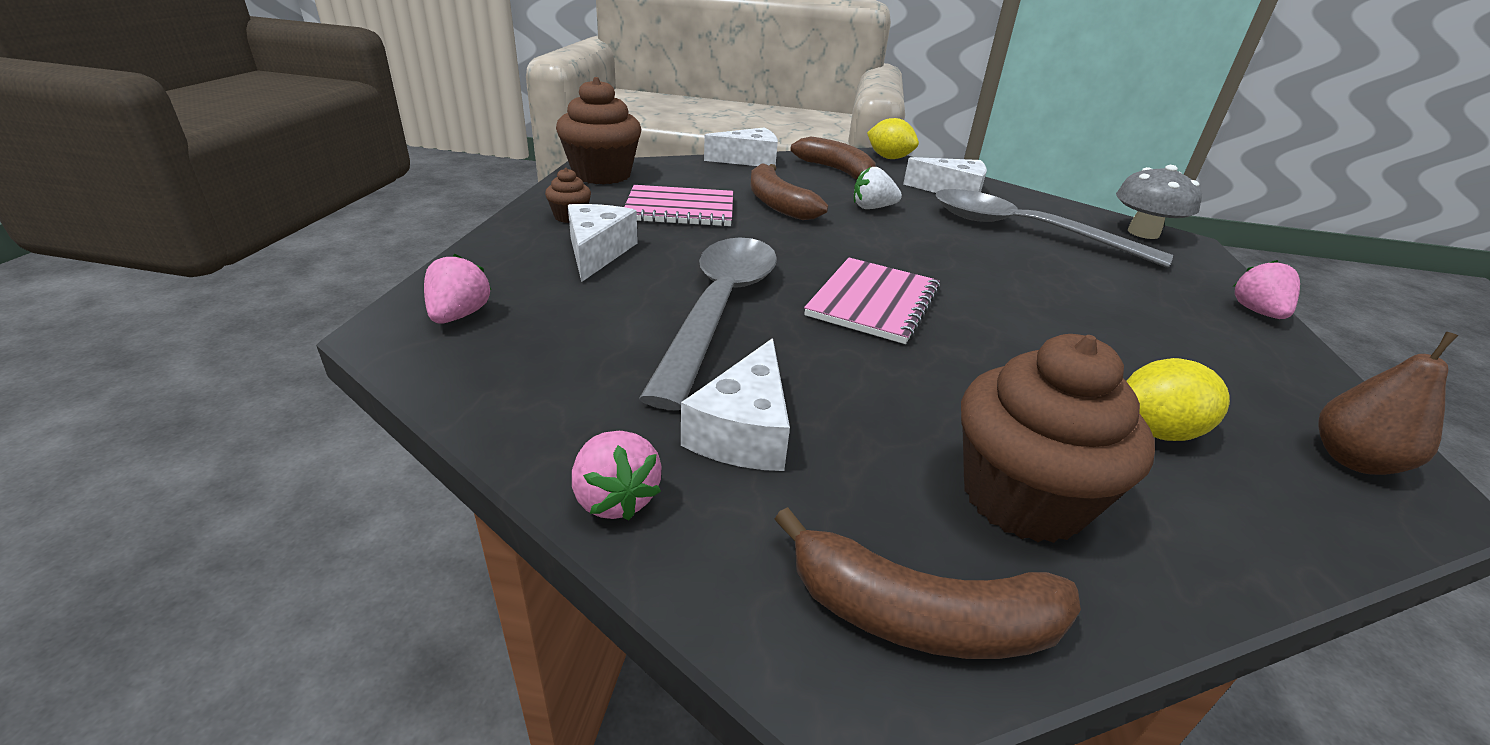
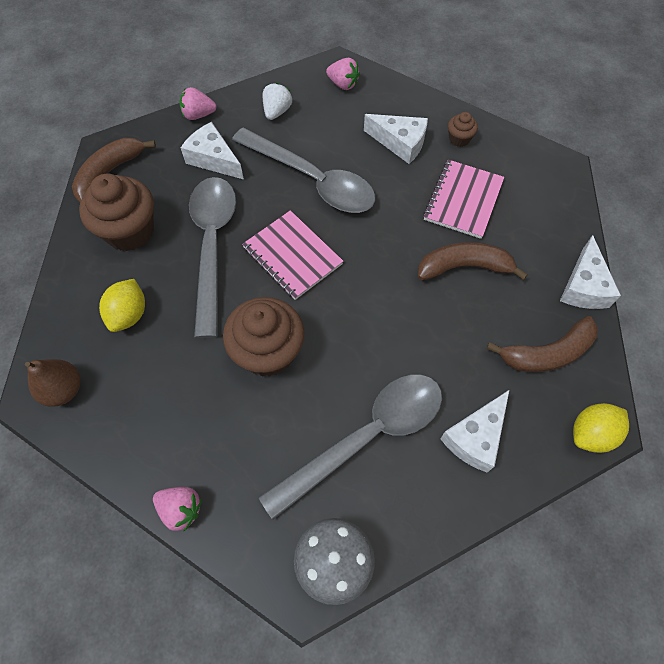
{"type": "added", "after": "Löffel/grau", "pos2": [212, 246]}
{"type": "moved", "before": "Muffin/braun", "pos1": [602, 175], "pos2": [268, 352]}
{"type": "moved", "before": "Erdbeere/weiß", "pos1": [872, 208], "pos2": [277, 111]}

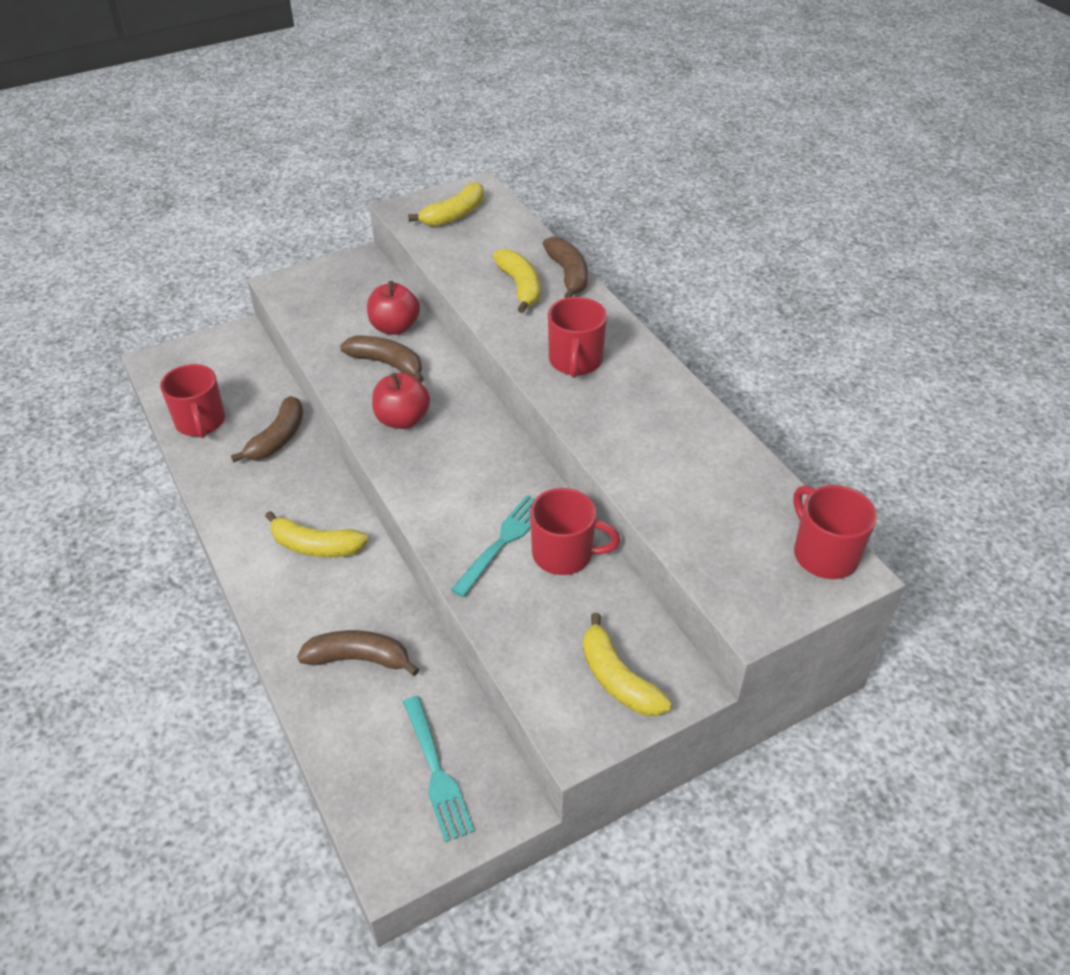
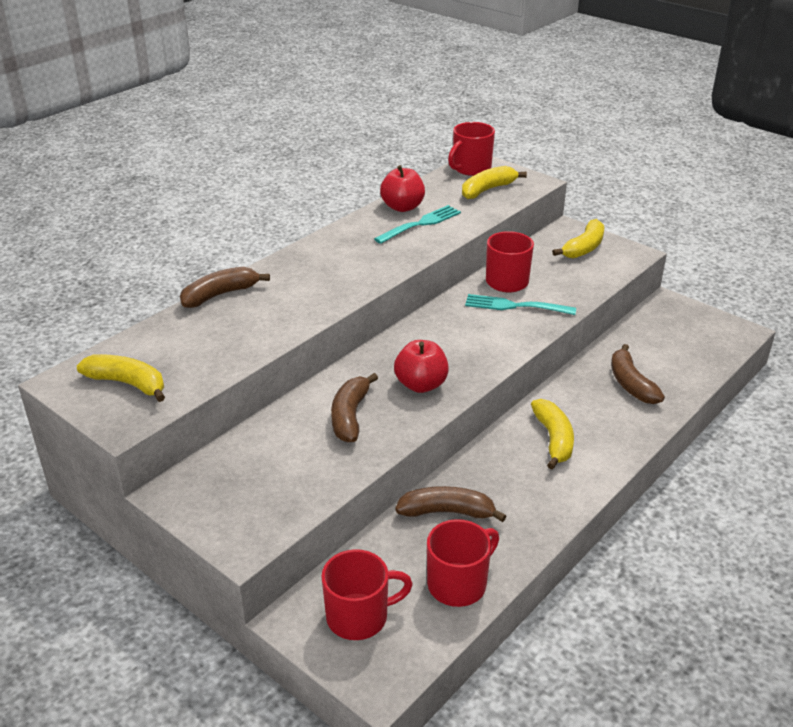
{"type": "moved", "before": "Tasse/rot", "pos1": [575, 361], "pos2": [359, 616]}
{"type": "moved", "before": "Gabel/türkis", "pos1": [436, 772], "pos2": [421, 224]}
{"type": "moved", "before": "Apfel/rot", "pos1": [394, 327], "pos2": [402, 207]}
{"type": "moved", "before": "Banane/gelb", "pos1": [520, 287], "pos2": [487, 190]}

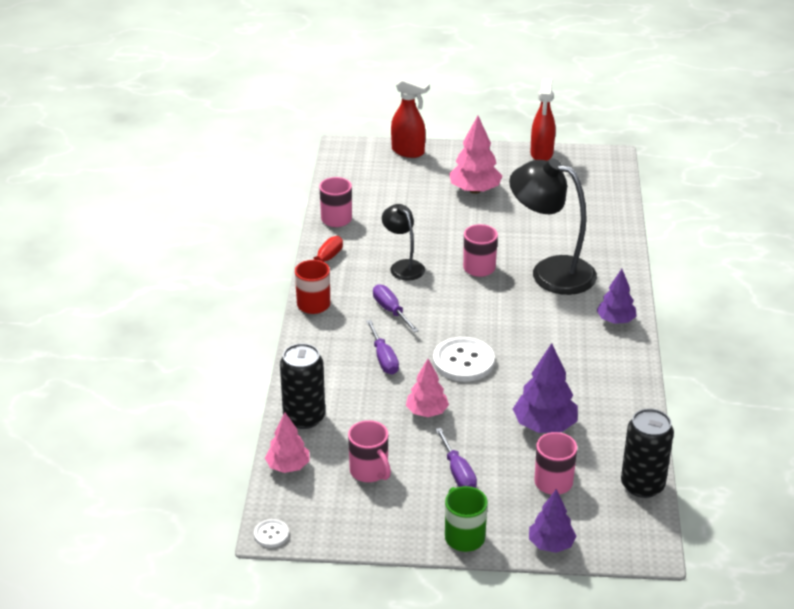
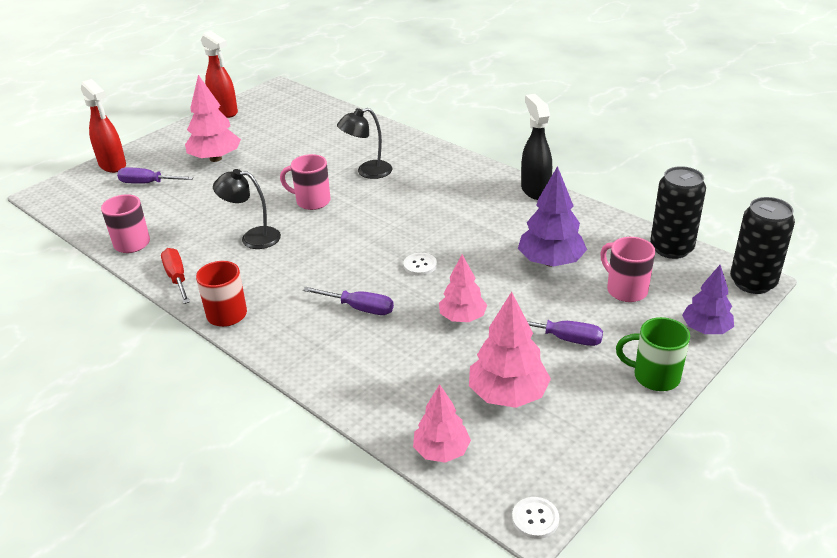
{"type": "turned", "before": "Sprühflasche/rot", "pos1": [408, 152], "pos2": [113, 165], "turn": 75}
{"type": "moved", "before": "Schraubenzieher/lila", "pos1": [391, 311], "pos2": [148, 183]}
{"type": "resized", "before": "Lampe/schwarz", "pos1": [550, 272], "pos2": [367, 172], "scale": 0.55}
{"type": "resized", "before": "Knopf/weiß", "pos1": [463, 361], "pos2": [420, 265], "scale": 0.5}
{"type": "replaced", "before": "Tasse/rosa", "after": "Baum/rosa", "pos1": [370, 472], "pos2": [508, 394]}
{"type": "added", "after": "Sprühflasche/schwarz", "pos2": [535, 190]}
{"type": "moved", "before": "Dose/schwarz", "pos1": [304, 417], "pos2": [752, 282]}
{"type": "removed", "before": "Baum/lila", "pos1": [615, 320]}

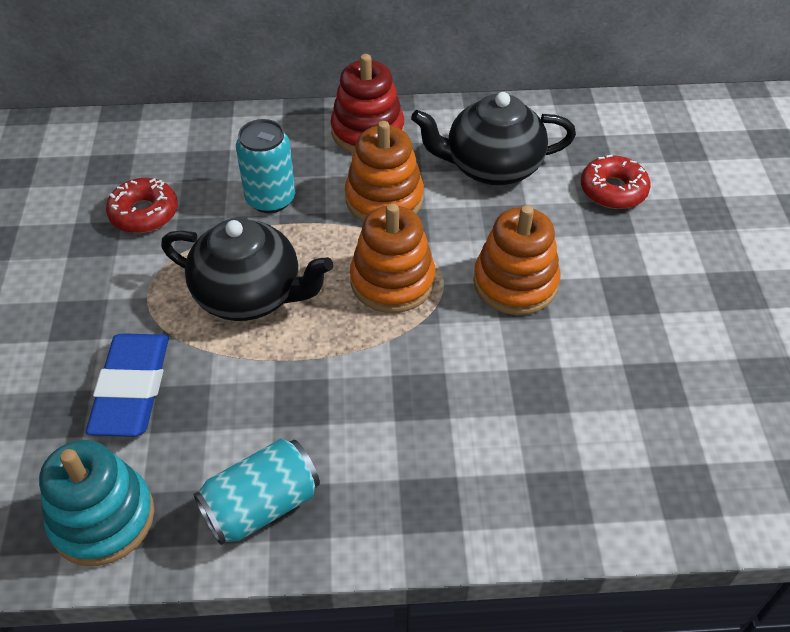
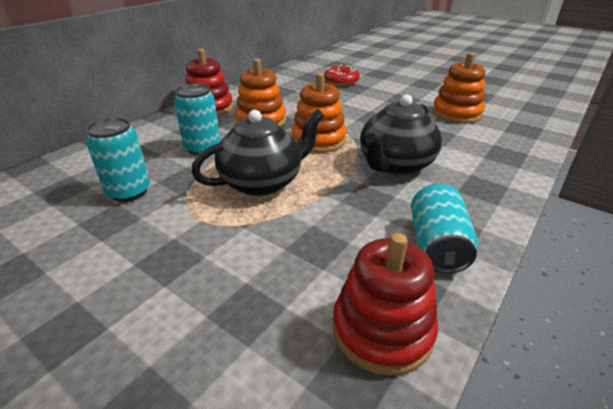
{"type": "replaced", "before": "Donut/rot", "after": "Dose/türkis", "pos1": [144, 213], "pos2": [129, 192]}
{"type": "recoloured", "before": "Stapelspielzeug/türkis", "after": "Stapelspielzeug/rot", "pos1": [102, 518], "pos2": [382, 330]}
{"type": "moved", "before": "Teekanne/schwarz", "pos1": [491, 167], "pos2": [395, 165]}
{"type": "moved", "before": "Stapelspielzeug/orange", "pos1": [515, 283], "pos2": [456, 113]}
{"type": "removed", "before": "Radiergummi/blau", "pos1": [132, 389]}

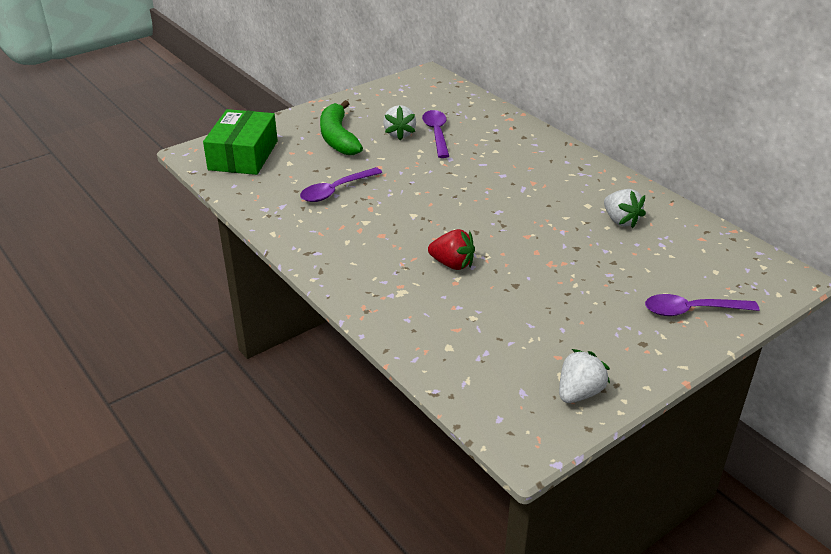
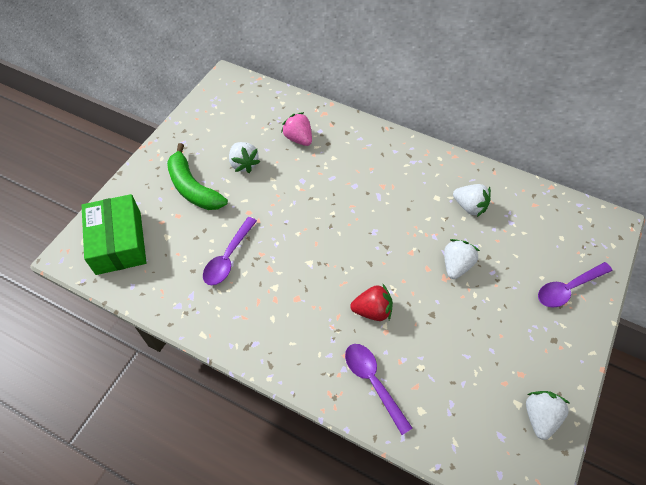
{"type": "added", "after": "Erdbeere/rosa", "pos2": [298, 139]}
{"type": "moved", "before": "Löffel/lila", "pos1": [436, 134], "pos2": [373, 382]}
{"type": "added", "after": "Erdbeere/weiß", "pos2": [456, 265]}

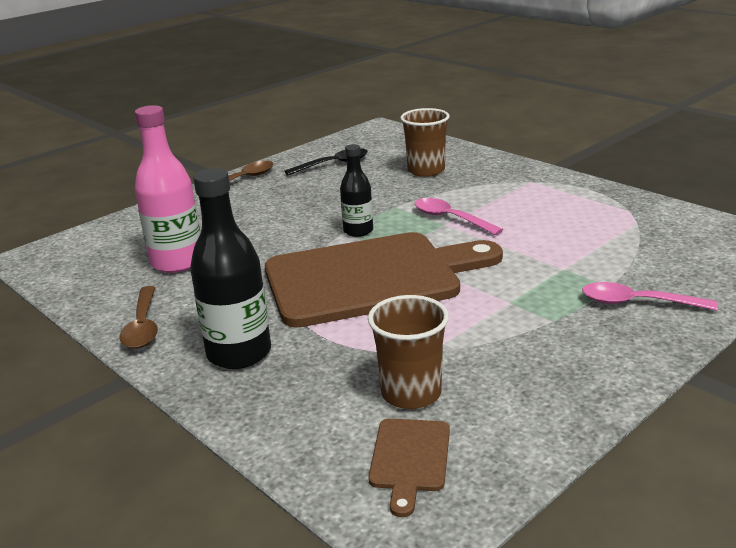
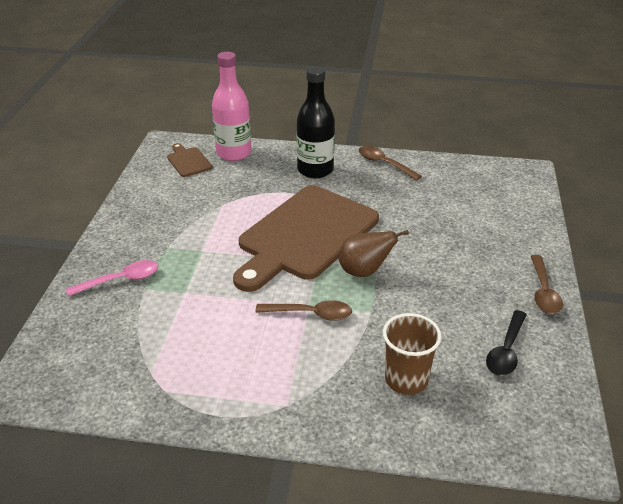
{"type": "moved", "before": "Flasche/rosa", "pos1": [177, 262], "pos2": [234, 153]}
{"type": "recoloured", "before": "Löffel/rosa", "after": "Löffel/braun", "pos1": [450, 218], "pos2": [311, 314]}
{"type": "replaced", "before": "Flasche/schwarz", "after": "Birne/braun", "pos1": [358, 231], "pos2": [364, 271]}
{"type": "removed", "before": "Becher/braun", "pos1": [411, 393]}

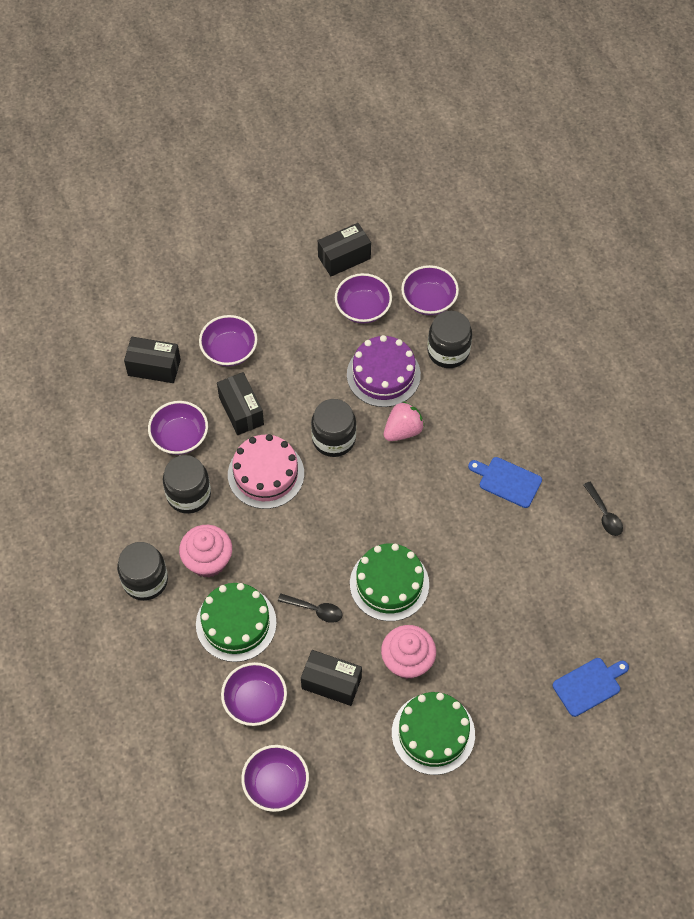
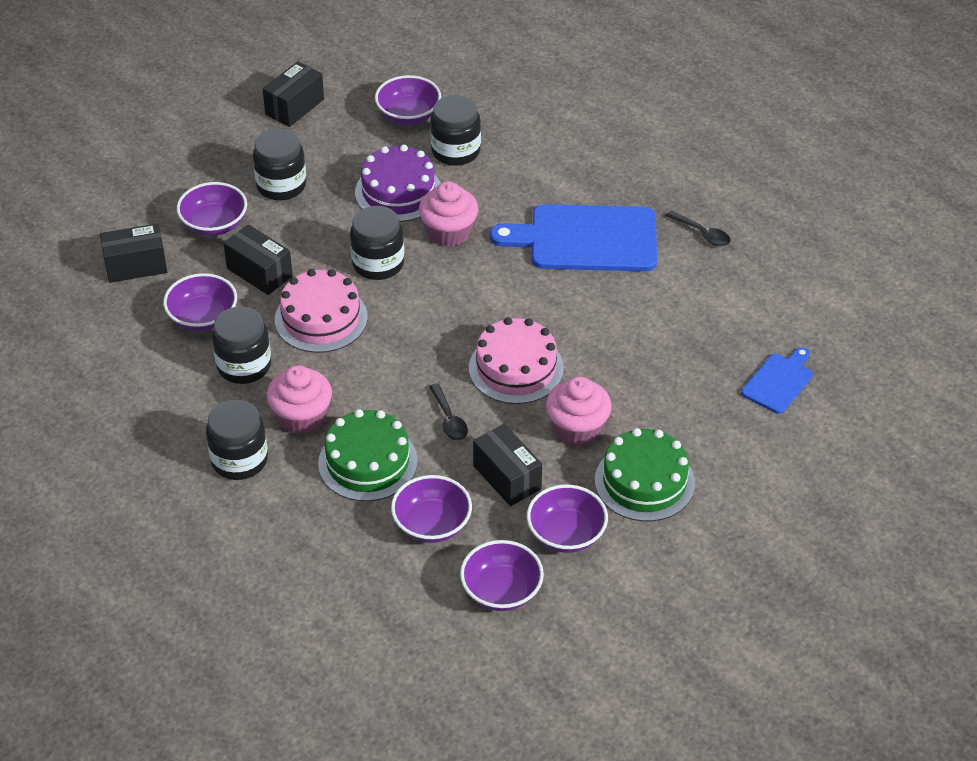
{"type": "added", "after": "Einmachglas/schwarz", "pos2": [281, 185]}
{"type": "replaced", "before": "Erdbeere/rosa", "after": "Muffin/rosa", "pos1": [403, 430], "pos2": [449, 232]}
{"type": "turned", "before": "Löffel/schwarz", "pos1": [315, 610], "pos2": [449, 419], "turn": 75}
{"type": "recoloured", "before": "Kuchen/grün", "after": "Kuchen/rosa", "pos1": [389, 584], "pos2": [516, 368]}
{"type": "turned", "before": "Schachtel/schwarz", "pos1": [331, 683], "pos2": [507, 477], "turn": 60}
{"type": "resized", "before": "Schneidebrett/blau", "pos1": [507, 481], "pos2": [586, 239], "scale": 1.95}
{"type": "moved", "before": "Schüssel/lila", "pos1": [363, 308], "pos2": [566, 534]}

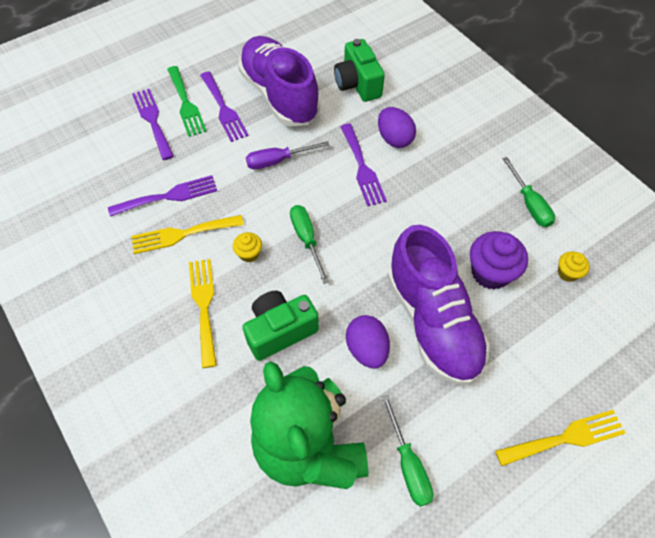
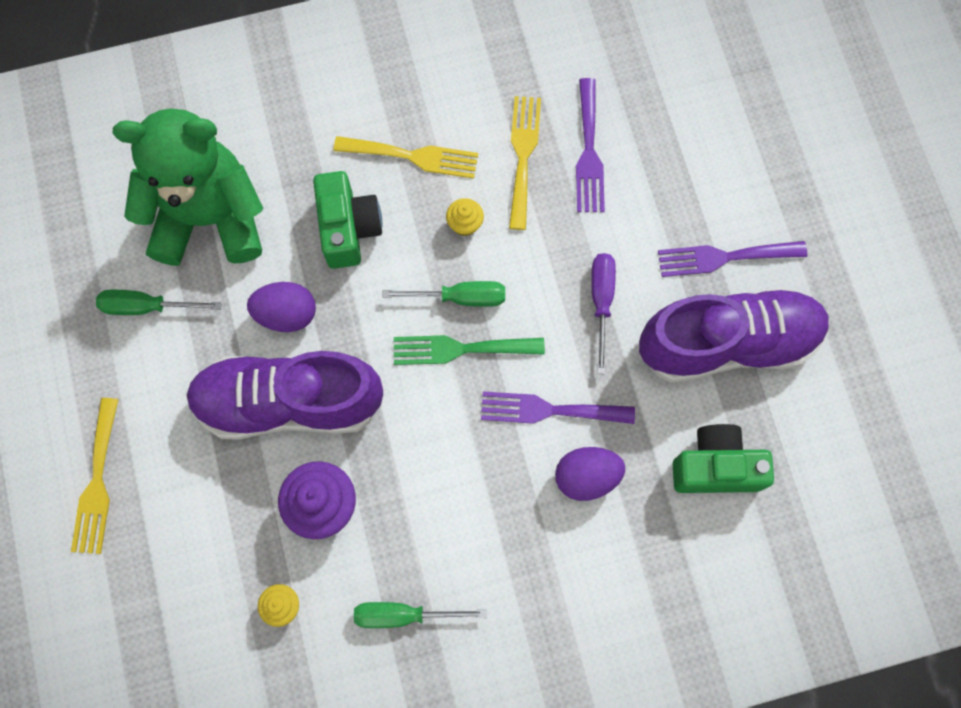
{"type": "moved", "before": "Gabel/grün", "pos1": [186, 104], "pos2": [460, 349]}
{"type": "removed", "before": "Gabel/lila", "pos1": [152, 121]}

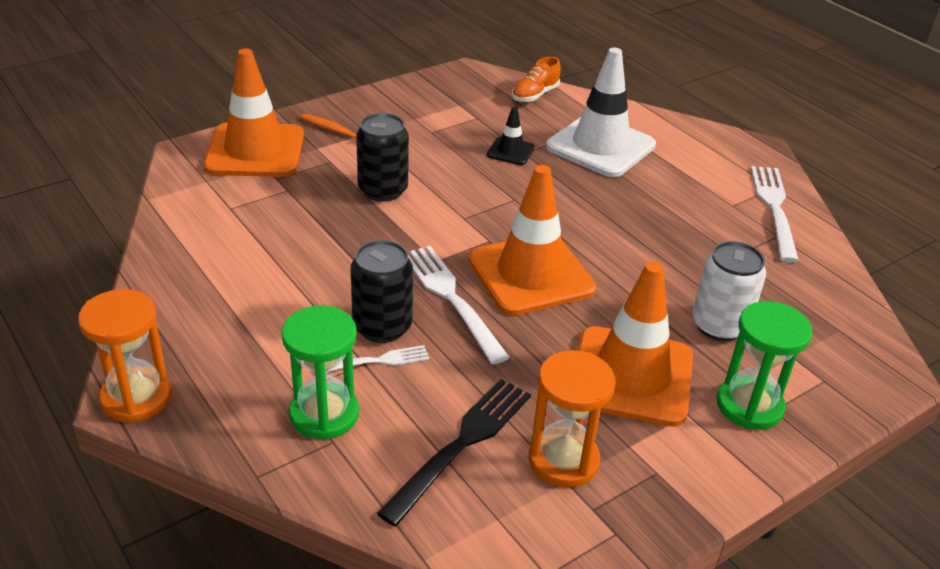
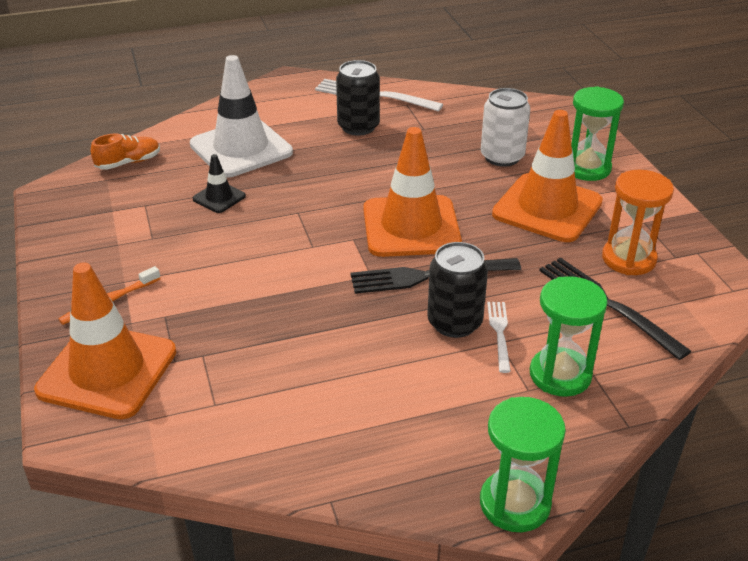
{"type": "turned", "before": "Schuh/orange", "pos1": [535, 95], "pos2": [128, 162], "turn": -90}
{"type": "moved", "before": "Dose/schwarz", "pos1": [383, 190], "pos2": [358, 127]}
{"type": "recoloured", "before": "Gabel/weiß", "after": "Gabel/schwarz", "pos1": [451, 298], "pos2": [427, 276]}
{"type": "recoloured", "before": "Sanduhr/orange", "after": "Sanduhr/grün", "pos1": [136, 398], "pos2": [515, 503]}

